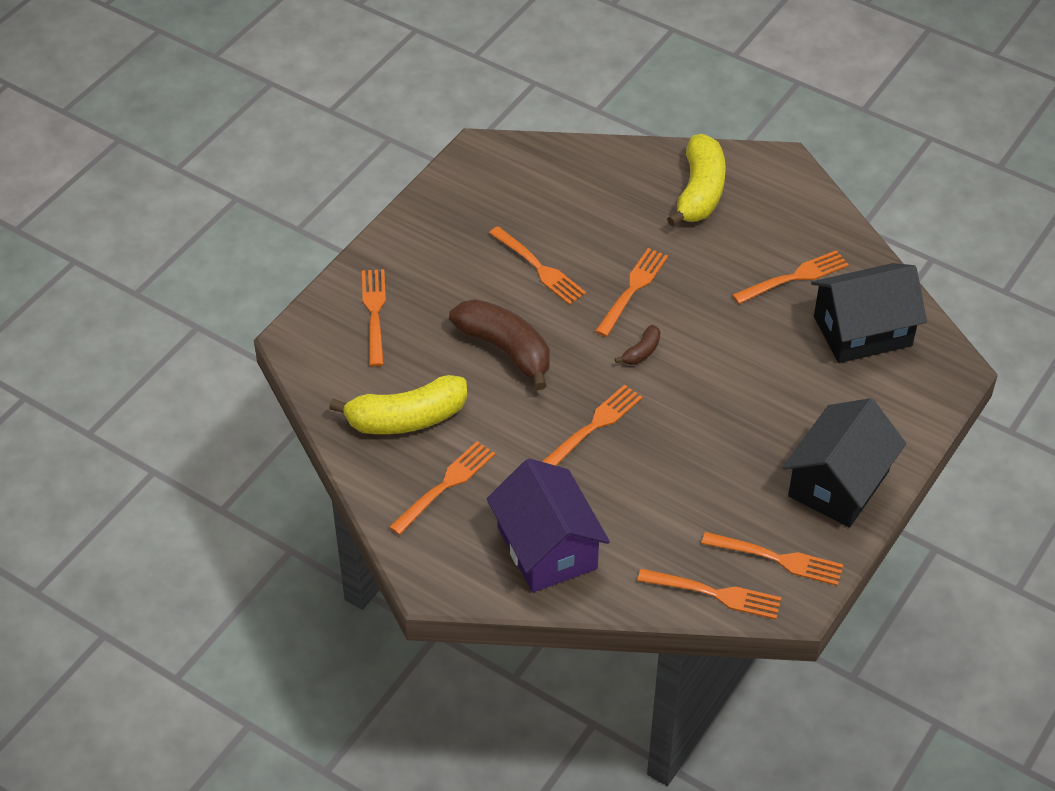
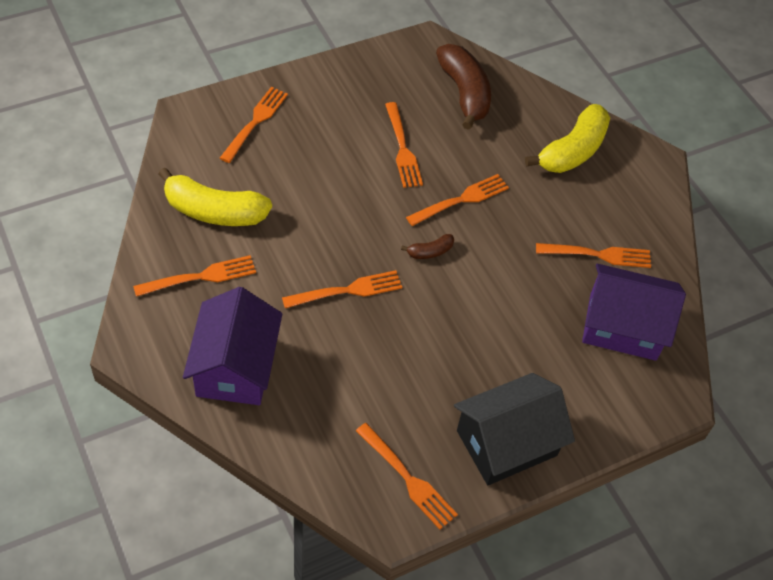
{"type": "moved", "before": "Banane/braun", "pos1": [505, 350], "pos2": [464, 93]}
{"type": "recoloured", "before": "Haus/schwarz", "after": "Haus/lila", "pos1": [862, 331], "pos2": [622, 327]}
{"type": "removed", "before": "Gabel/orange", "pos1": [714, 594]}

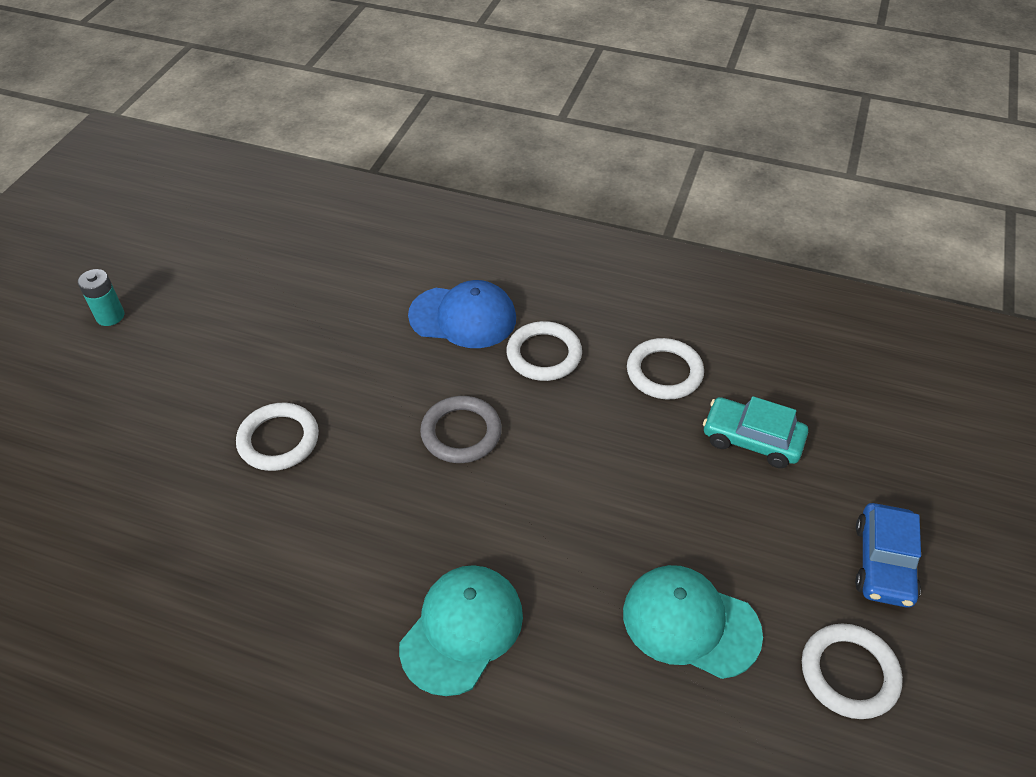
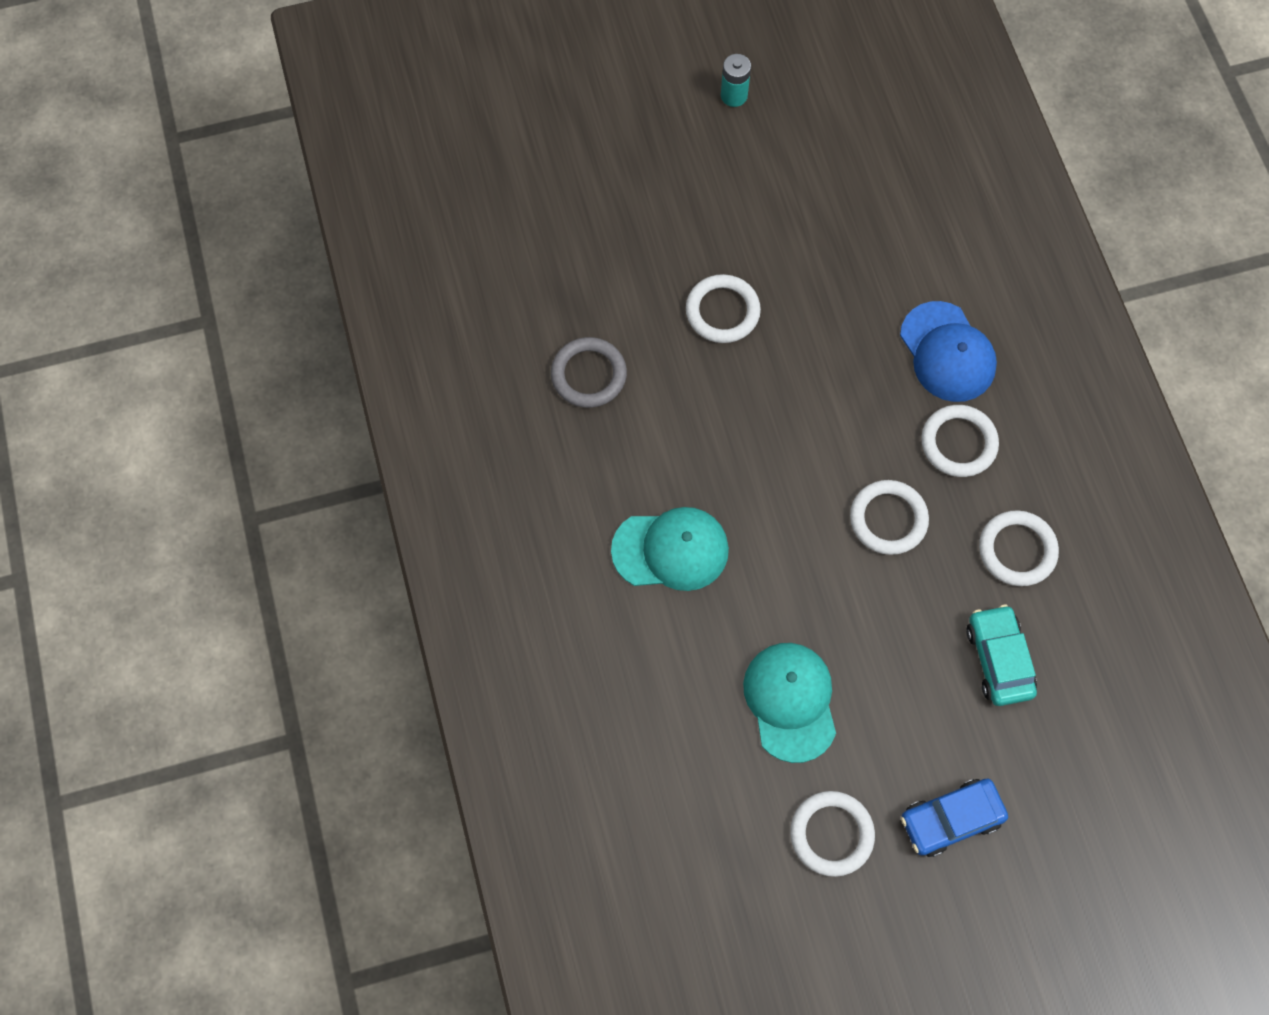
{"type": "moved", "before": "Ring/grau", "pos1": [461, 433], "pos2": [588, 375]}
{"type": "added", "after": "Ring/weiß", "pos2": [888, 519]}

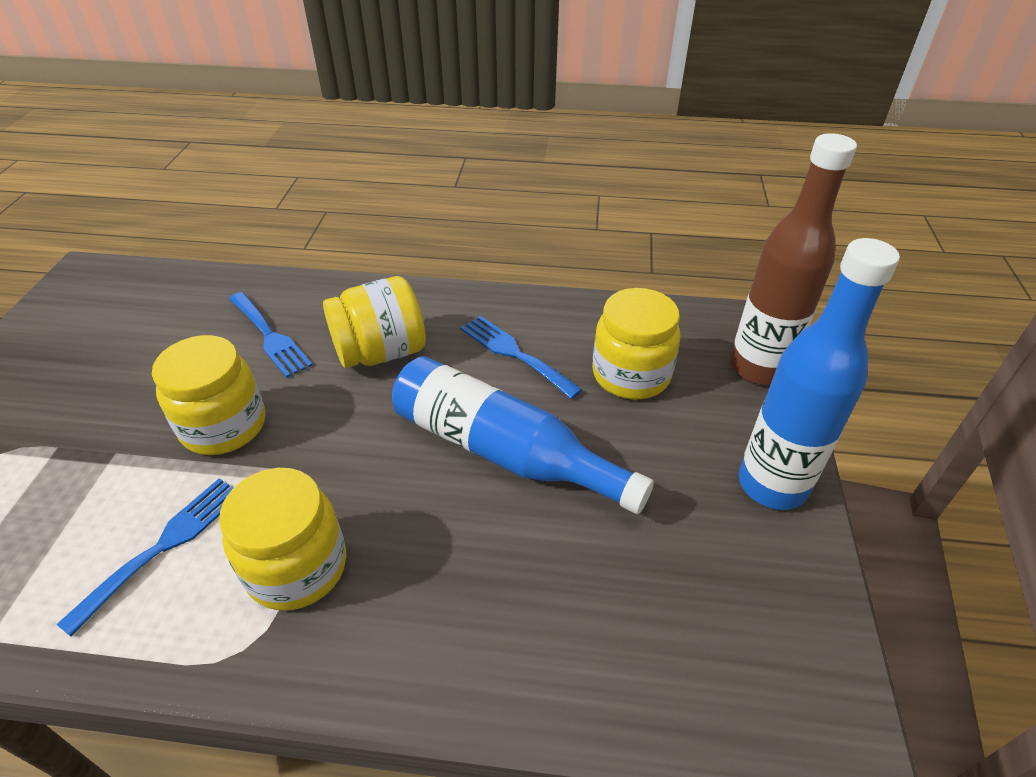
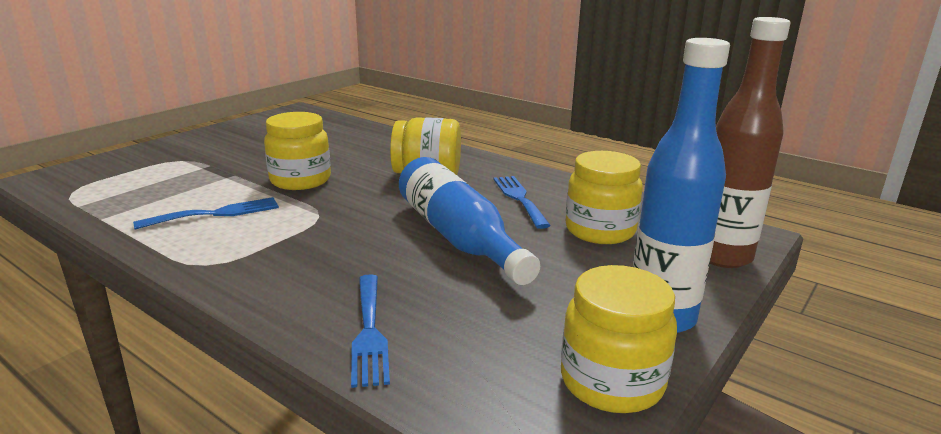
{"type": "moved", "before": "Gabel/blau", "pos1": [270, 336], "pos2": [369, 332]}
{"type": "moved", "before": "Einmachglas/gelb", "pos1": [297, 567], "pos2": [612, 382]}

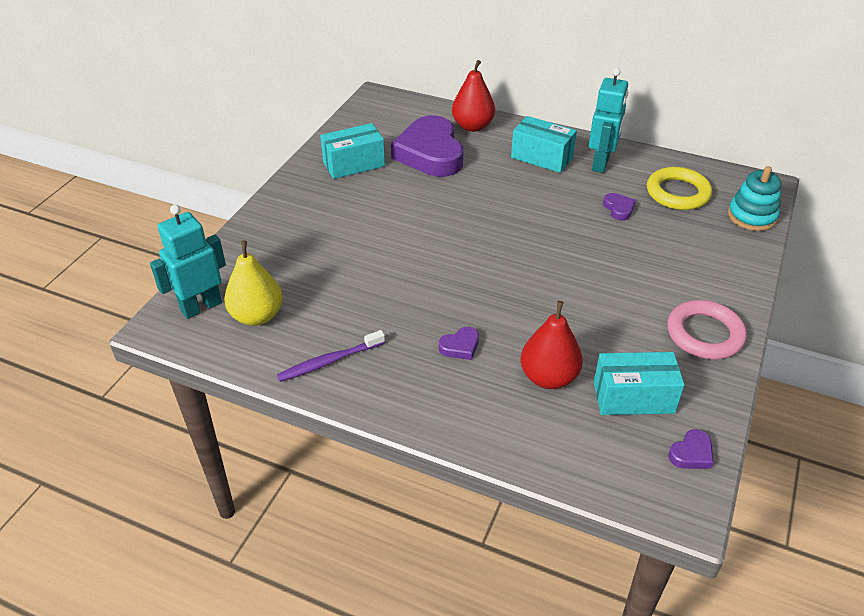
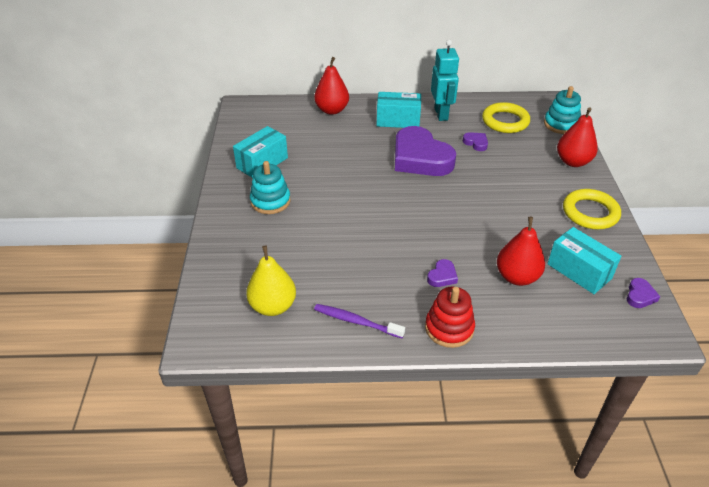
{"type": "added", "after": "Stapelspielzeug/türkis", "pos2": [270, 201]}
{"type": "turned", "before": "Zahnbürste/lila", "pos1": [329, 361], "pos2": [356, 321], "turn": 75}
{"type": "moved", "before": "Herz/lila", "pos1": [430, 153], "pos2": [420, 158]}
{"type": "added", "after": "Stapelspielzeug/rot", "pos2": [449, 328]}
{"type": "turned", "before": "Schachtel/türkis", "pos1": [633, 397], "pos2": [579, 271], "turn": 75}
{"type": "added", "after": "Birne/rot", "pos2": [573, 162]}
{"type": "recoloured", "before": "Ring/rosa", "after": "Ring/gelb", "pos1": [704, 334], "pos2": [590, 212]}
{"type": "removed", "before": "Roboter/türkis", "pos1": [201, 307]}

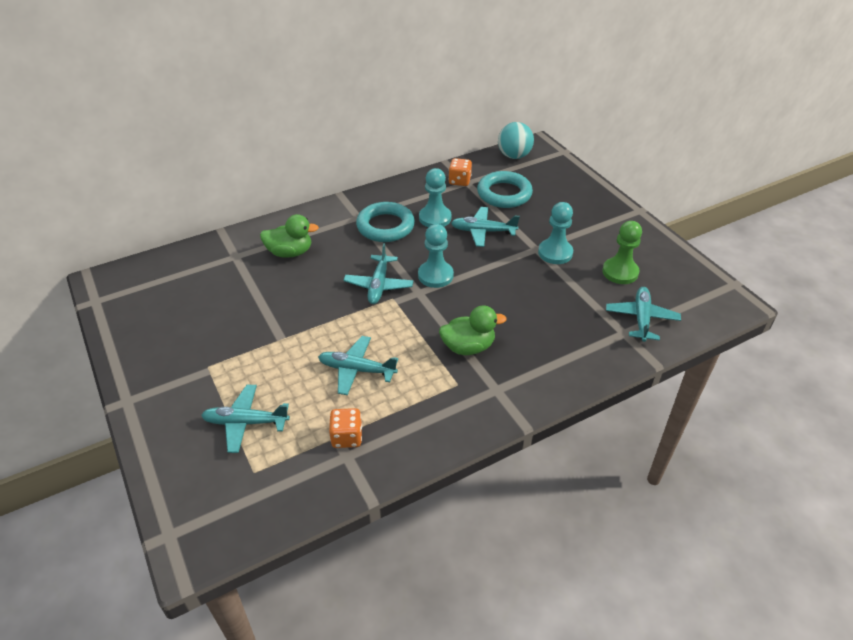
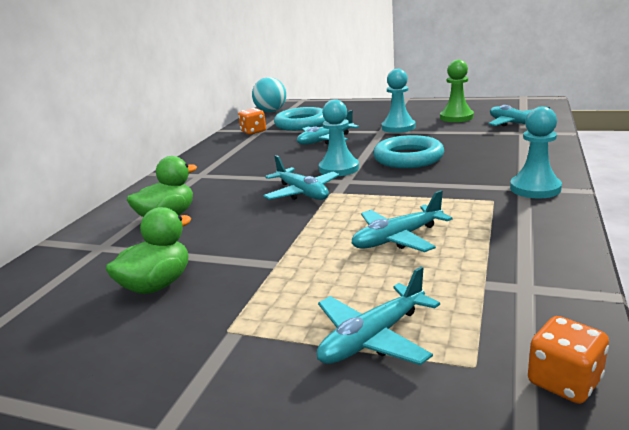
{"type": "moved", "before": "Ente/grün", "pos1": [468, 347], "pos2": [157, 285]}
{"type": "moved", "before": "Ring/türkis", "pos1": [385, 226], "pos2": [408, 158]}
{"type": "moved", "before": "Bauer/türkis", "pos1": [435, 218], "pos2": [535, 188]}
{"type": "moved", "before": "Spielwürfel/orange", "pos1": [347, 437], "pos2": [564, 381]}

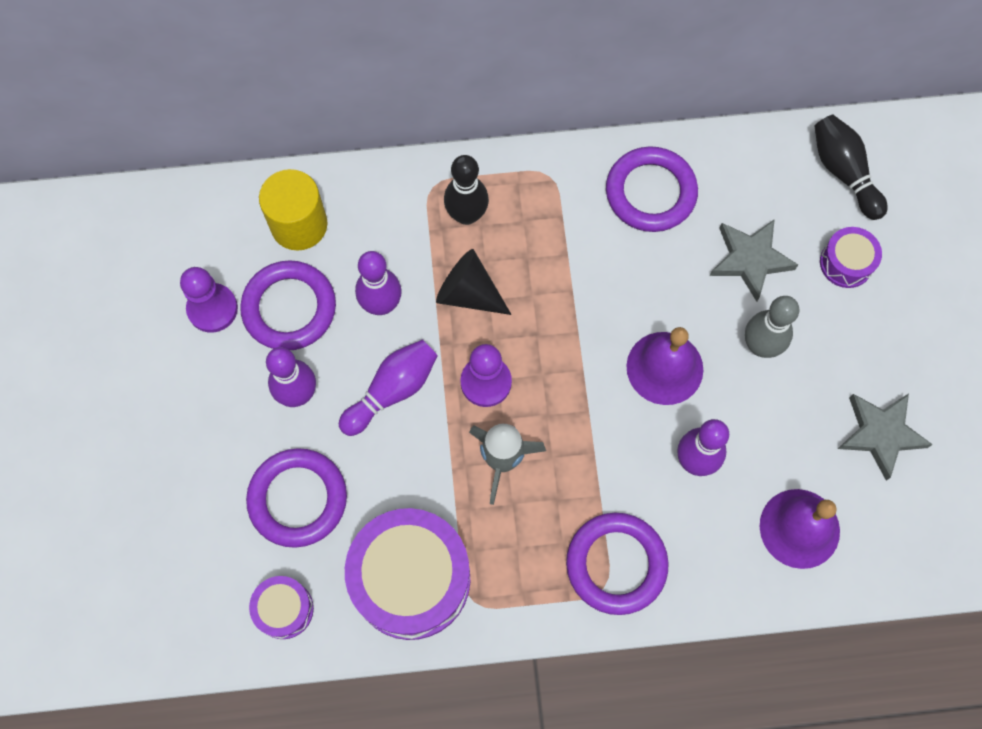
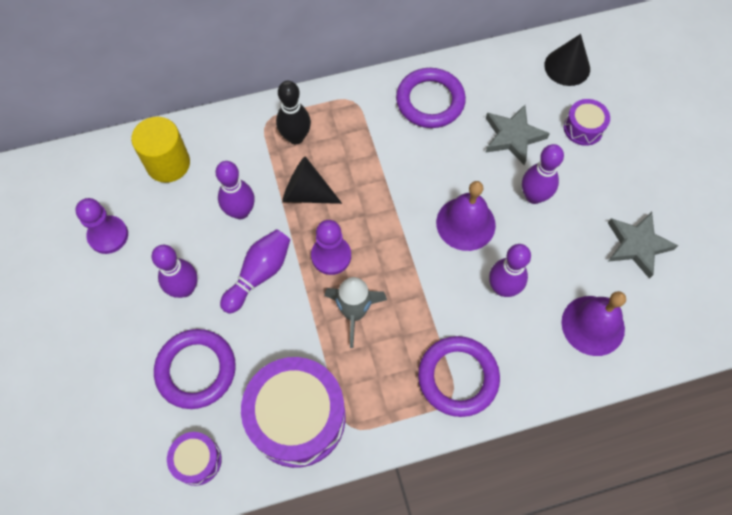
{"type": "recoloured", "before": "Bowlingkegel/grau", "after": "Bowlingkegel/lila", "pos1": [760, 346], "pos2": [533, 196]}
{"type": "replaced", "before": "Bowlingkegel/schwarz", "after": "Kegel/schwarz", "pos1": [843, 172], "pos2": [567, 67]}
{"type": "removed", "before": "Ring/lila", "pos1": [289, 308]}

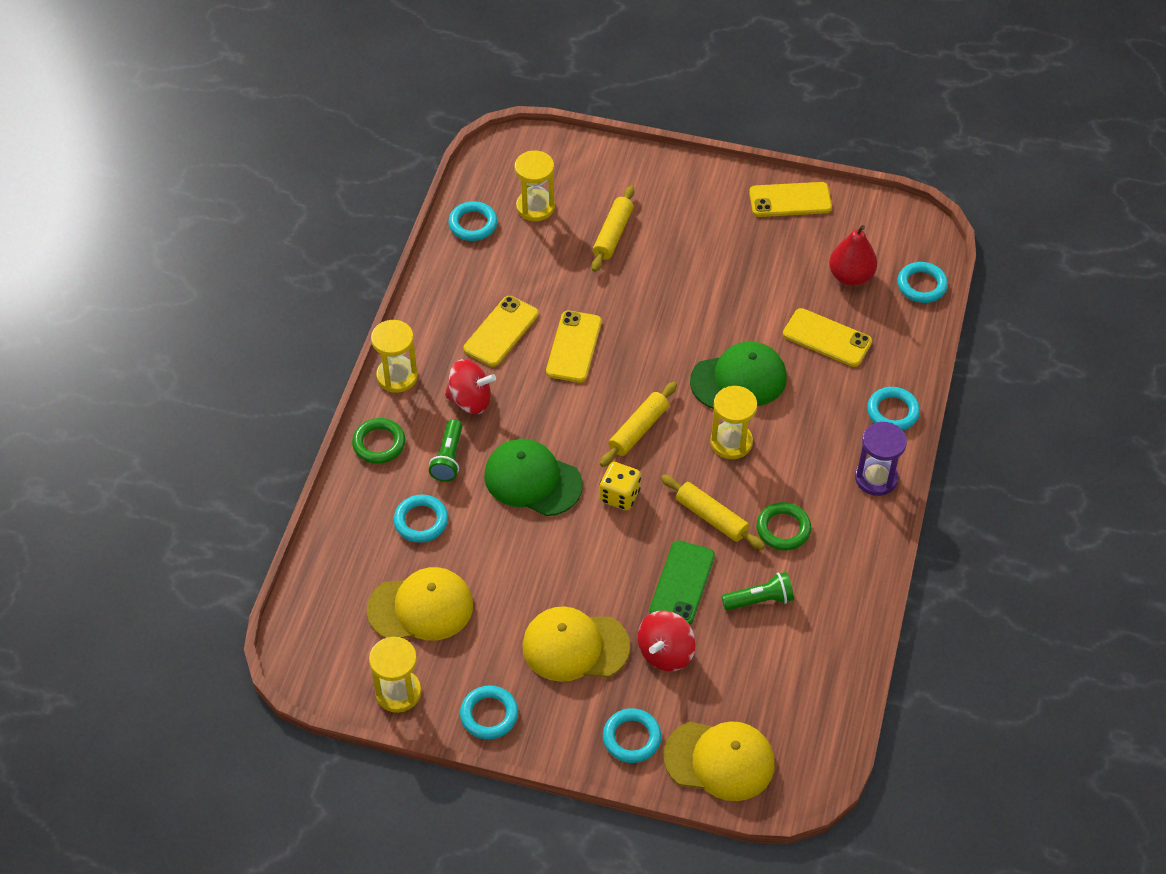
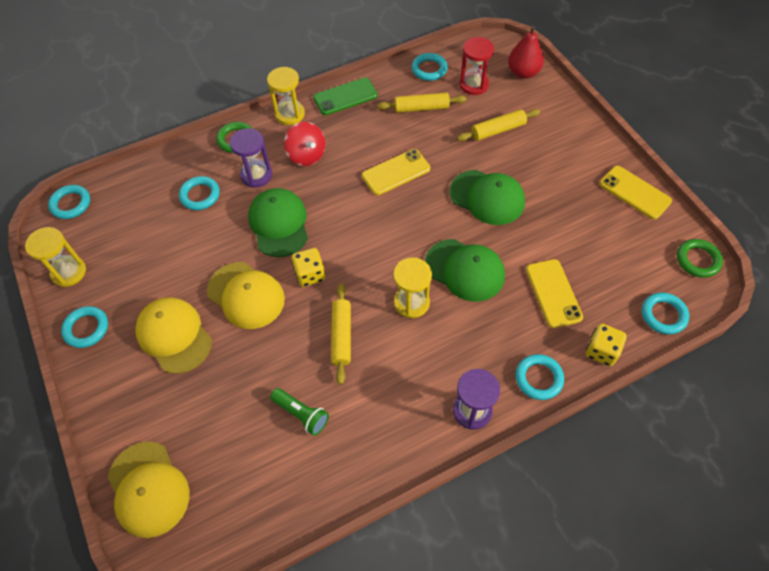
{"type": "moved", "before": "Ring/türkis", "pos1": [631, 738], "pos2": [71, 204]}
{"type": "moved", "before": "Kappe/gelb", "pos1": [421, 607], "pos2": [246, 295]}
{"type": "replaced", "before": "Taschenlampe/grün", "after": "Sanduhr/lila", "pos1": [448, 458], "pos2": [256, 175]}
{"type": "moved", "before": "Handy/grün", "pos1": [682, 583], "pos2": [345, 97]}
{"type": "moved", "before": "Nudelholz/gelb", "pos1": [638, 429], "pos2": [421, 108]}
{"type": "added", "after": "Kappe/grün", "pos2": [487, 197]}
{"type": "recoloured", "before": "Sanduhr/gelb", "after": "Sanduhr/rot", "pos1": [535, 207], "pos2": [473, 85]}
{"type": "moved", "before": "Birne/rot", "pos1": [850, 276], "pos2": [523, 73]}
{"type": "added", "after": "Spielwürfel/gelb", "pos2": [601, 351]}
{"type": "moved", "before": "Ring/grün", "pos1": [783, 529], "pos2": [697, 260]}
{"type": "removed", "before": "Handy/gelb", "pos1": [501, 331]}
{"type": "removed", "before": "Kreisel/rot", "pos1": [665, 652]}

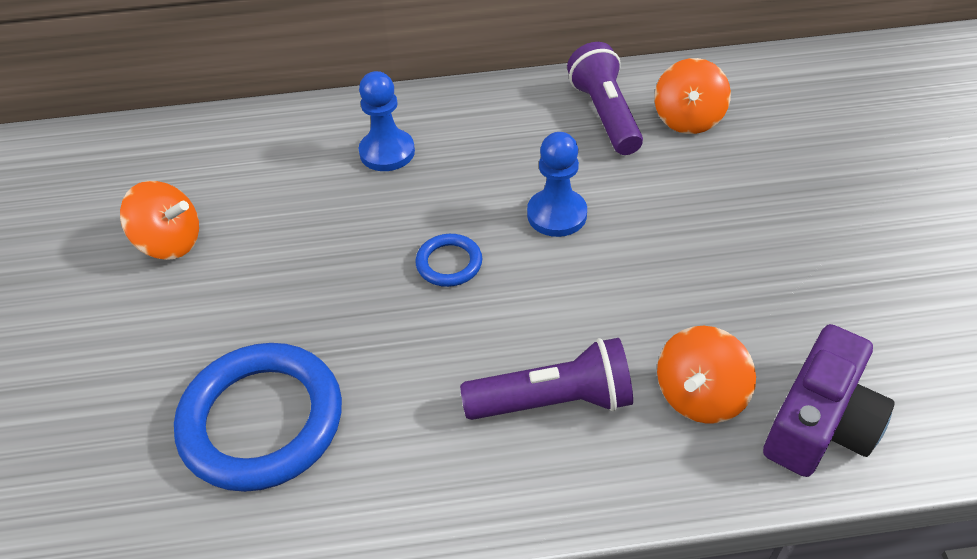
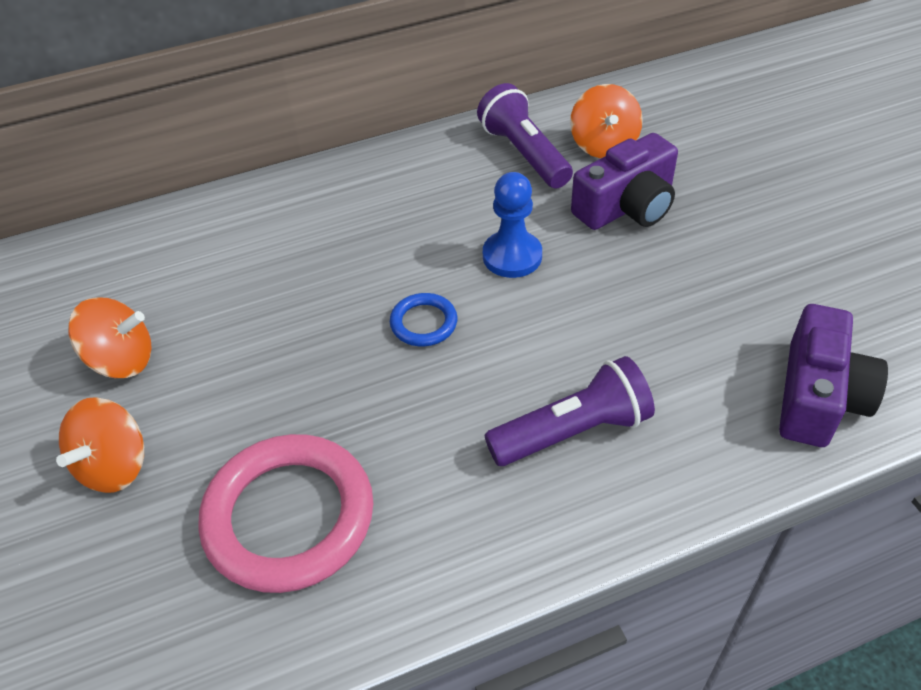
{"type": "moved", "before": "Kreisel/orange", "pos1": [699, 395], "pos2": [115, 466]}
{"type": "recoloured", "before": "Ring/blau", "after": "Ring/rosa", "pos1": [262, 421], "pos2": [289, 517]}
{"type": "added", "after": "Kamera/lila", "pos2": [627, 206]}
{"type": "removed", "before": "Bauer/blau", "pos1": [387, 152]}

